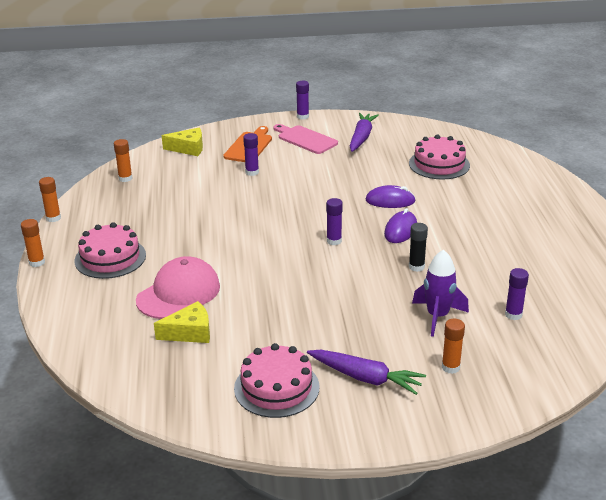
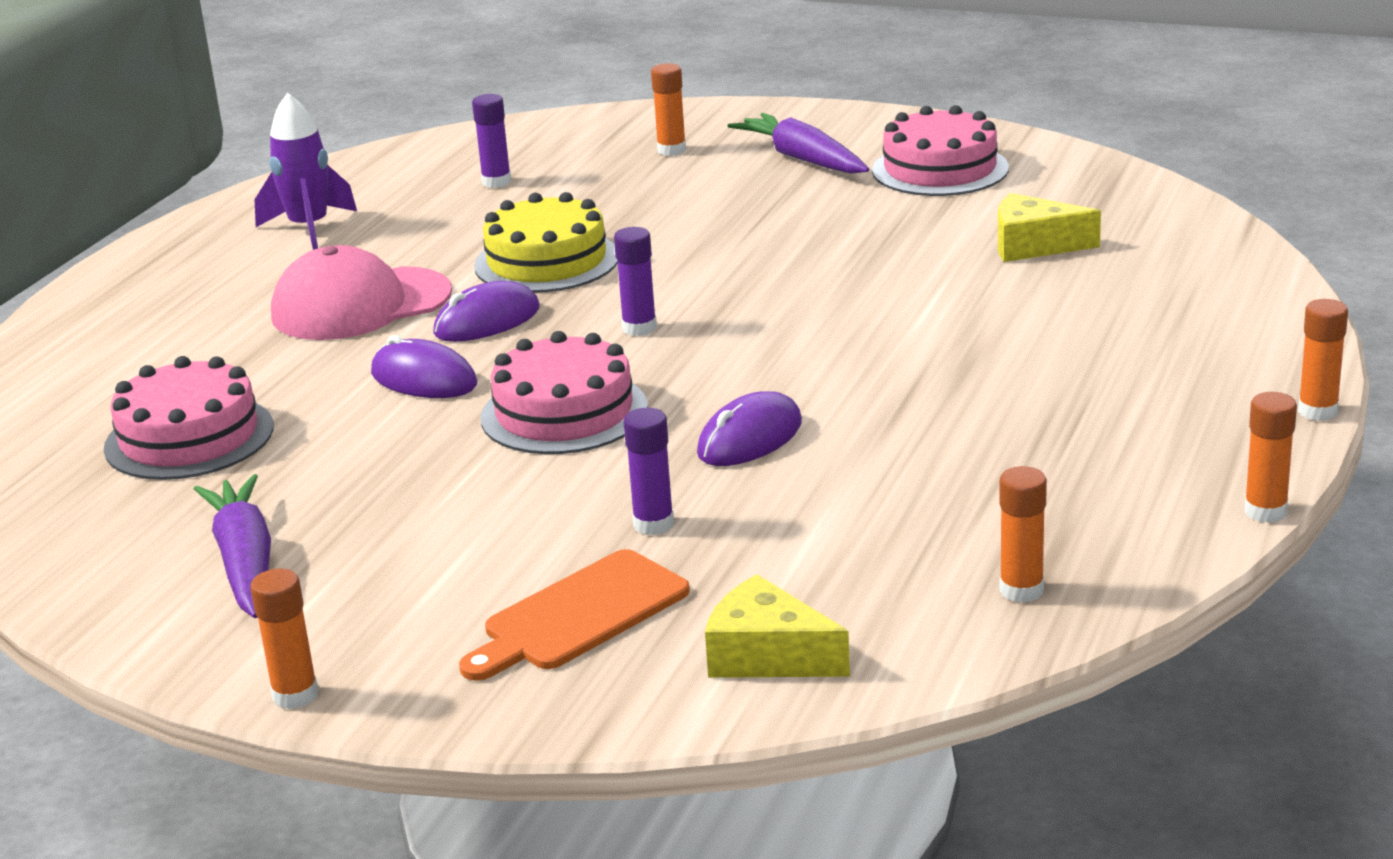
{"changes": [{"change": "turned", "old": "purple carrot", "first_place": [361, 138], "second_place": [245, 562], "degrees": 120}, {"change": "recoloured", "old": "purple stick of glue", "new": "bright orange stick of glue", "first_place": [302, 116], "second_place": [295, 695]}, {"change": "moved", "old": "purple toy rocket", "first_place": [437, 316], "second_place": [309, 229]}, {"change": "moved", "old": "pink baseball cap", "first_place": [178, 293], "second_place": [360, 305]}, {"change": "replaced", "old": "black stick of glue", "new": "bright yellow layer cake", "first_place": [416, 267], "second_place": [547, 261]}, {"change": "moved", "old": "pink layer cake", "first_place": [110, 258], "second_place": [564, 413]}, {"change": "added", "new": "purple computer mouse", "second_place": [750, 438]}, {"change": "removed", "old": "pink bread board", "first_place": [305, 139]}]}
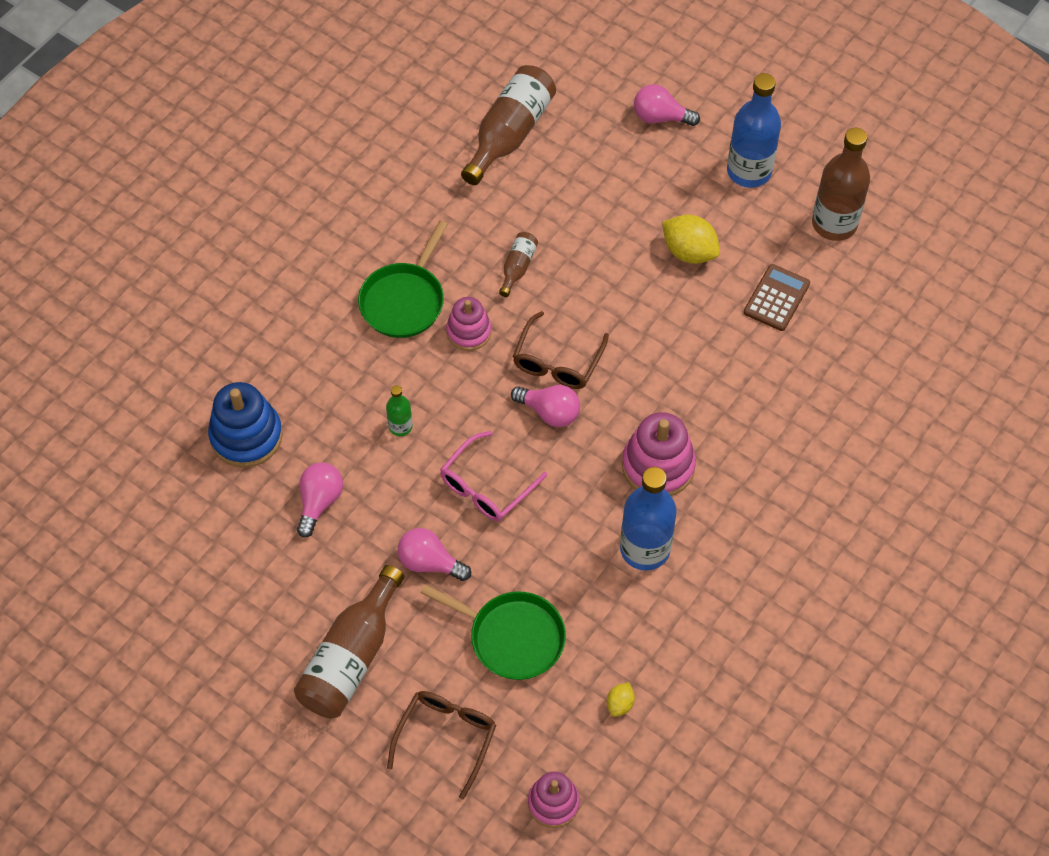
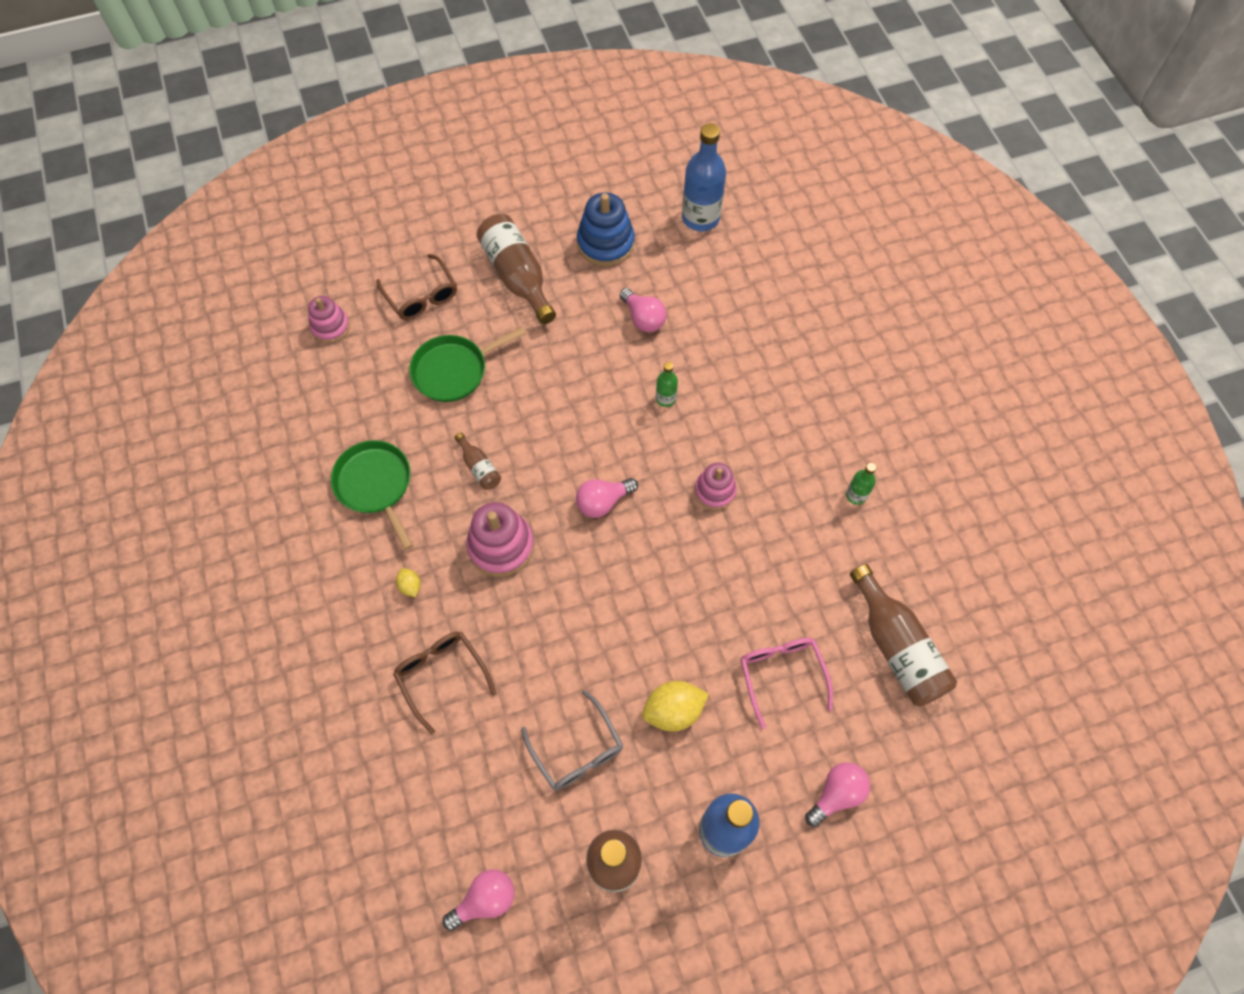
{"changes": [{"change": "moved", "old": "emerald frying pan", "first_place": [404, 301], "second_place": [375, 485]}, {"change": "moved", "old": "dark brown glasses", "first_place": [557, 361], "second_place": [442, 676]}, {"change": "moved", "old": "bright yellow citrus fruit", "first_place": [620, 704], "second_place": [410, 586]}, {"change": "moved", "old": "pink bulb", "first_place": [429, 562], "second_place": [485, 900]}, {"change": "moved", "old": "dark brown flask", "first_place": [518, 267], "second_place": [479, 467]}, {"change": "replaced", "old": "dark brown pocket calculator", "new": "grey glasses", "first_place": [776, 298], "second_place": [577, 750]}, {"change": "moved", "old": "cobalt stacking rings", "first_place": [246, 436], "second_place": [605, 243]}, {"change": "moved", "old": "cobalt flask", "first_place": [645, 549], "second_place": [700, 218]}, {"change": "moved", "old": "pink glasses", "first_place": [487, 486], "second_place": [782, 675]}, {"change": "added", "new": "emerald flask", "second_place": [856, 495]}]}
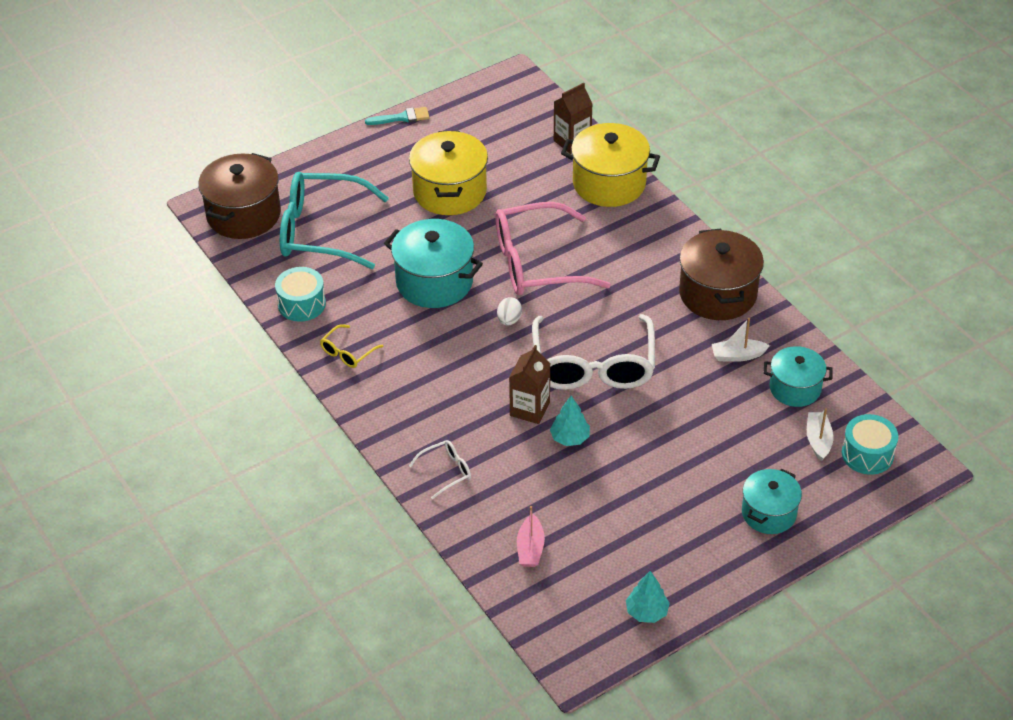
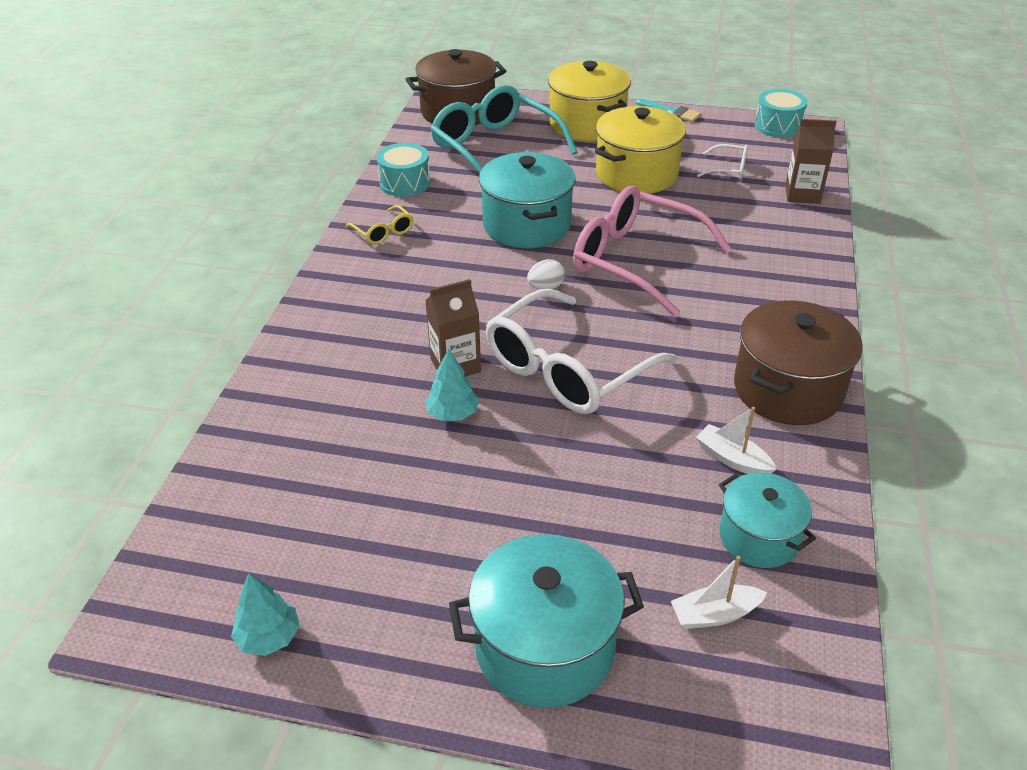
{"changes": [{"change": "turned", "old": "bright yellow glasses", "first_place": [347, 352], "second_place": [383, 232], "degrees": -120}, {"change": "resized", "old": "aqua stockpot", "first_place": [768, 513], "second_place": [544, 647], "factor": 1.58}, {"change": "moved", "old": "bright yellow stockpot", "first_place": [609, 183], "second_place": [587, 124]}, {"change": "turned", "old": "white toy boat", "first_place": [818, 440], "second_place": [714, 614], "degrees": -150}, {"change": "moved", "old": "white glasses", "first_place": [446, 471], "second_place": [728, 169]}, {"change": "moved", "old": "aqua toy drum", "first_place": [867, 454], "second_place": [778, 126]}, {"change": "removed", "old": "pink toy boat", "first_place": [530, 548]}]}
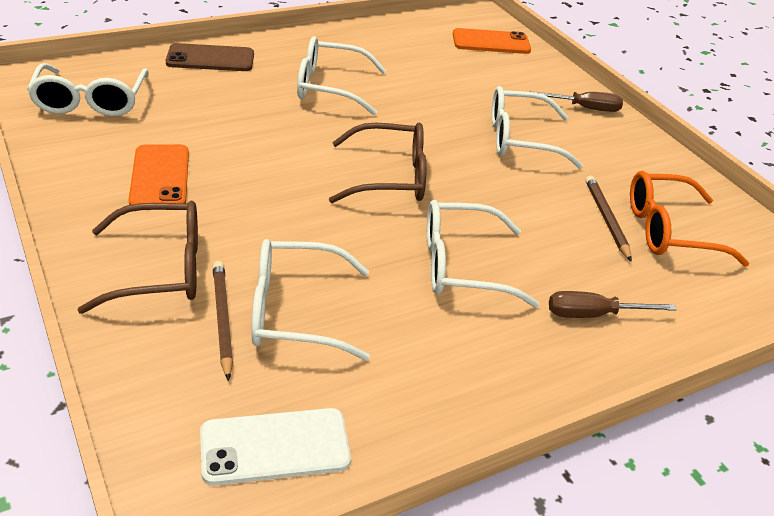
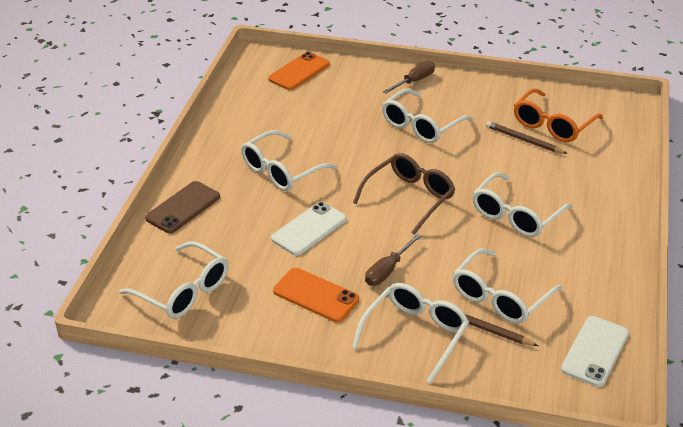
{"changes": [{"change": "added", "new": "white phone", "second_place": [309, 229]}, {"change": "recoloured", "old": "dark brown glasses", "new": "white glasses", "first_place": [159, 269], "second_place": [415, 335]}, {"change": "moved", "old": "dark brown hand screwdriver", "first_place": [593, 315], "second_place": [387, 270]}]}
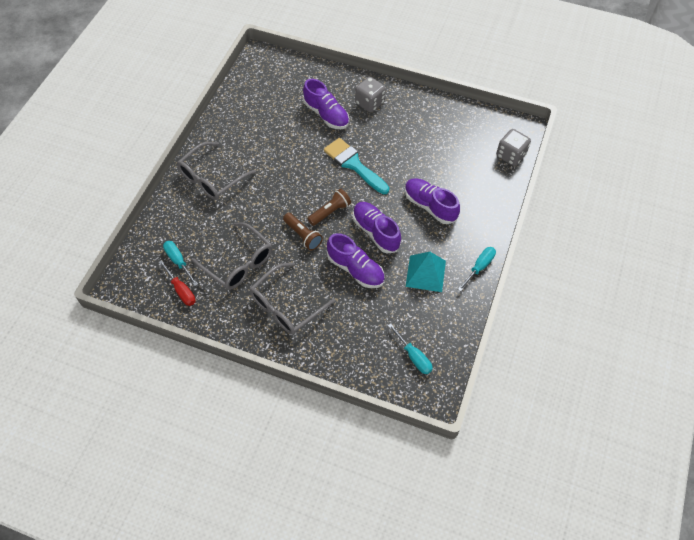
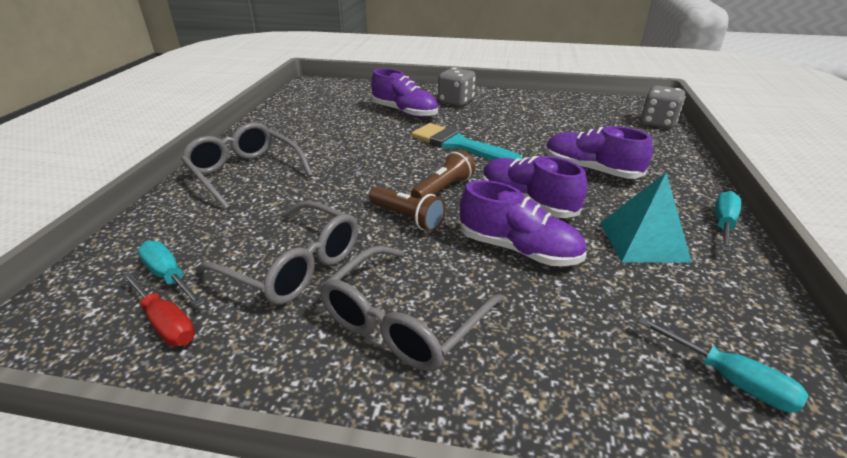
{"changes": [{"change": "turned", "old": "grey glasses", "first_place": [211, 178], "second_place": [245, 173], "degrees": 105}]}
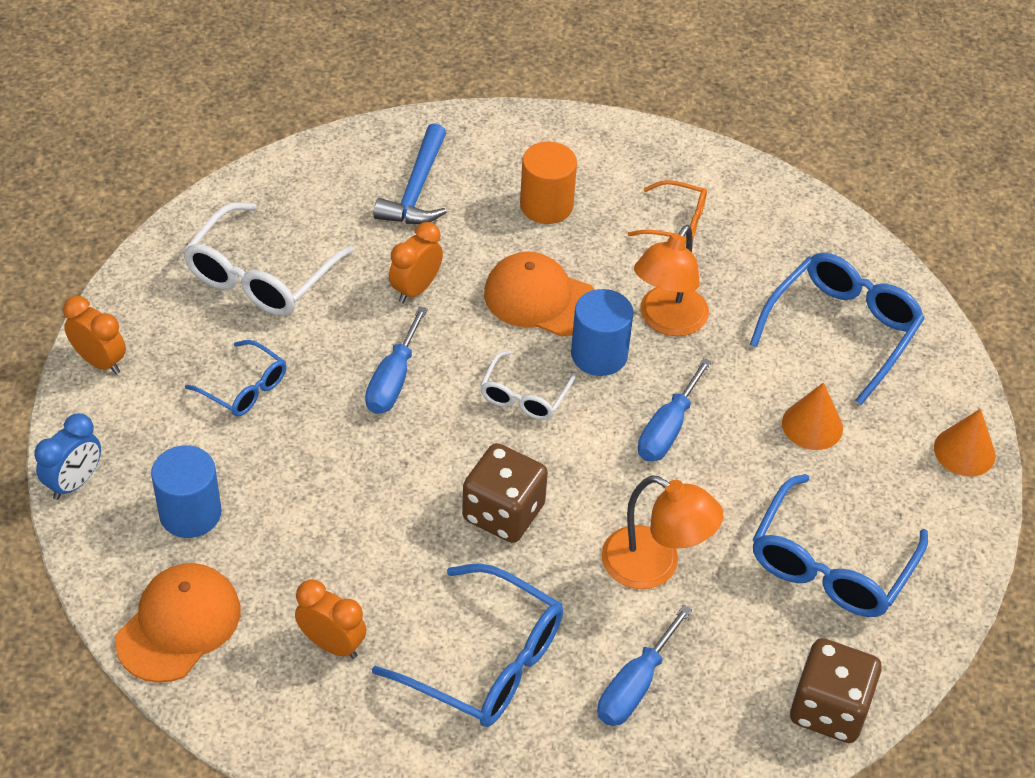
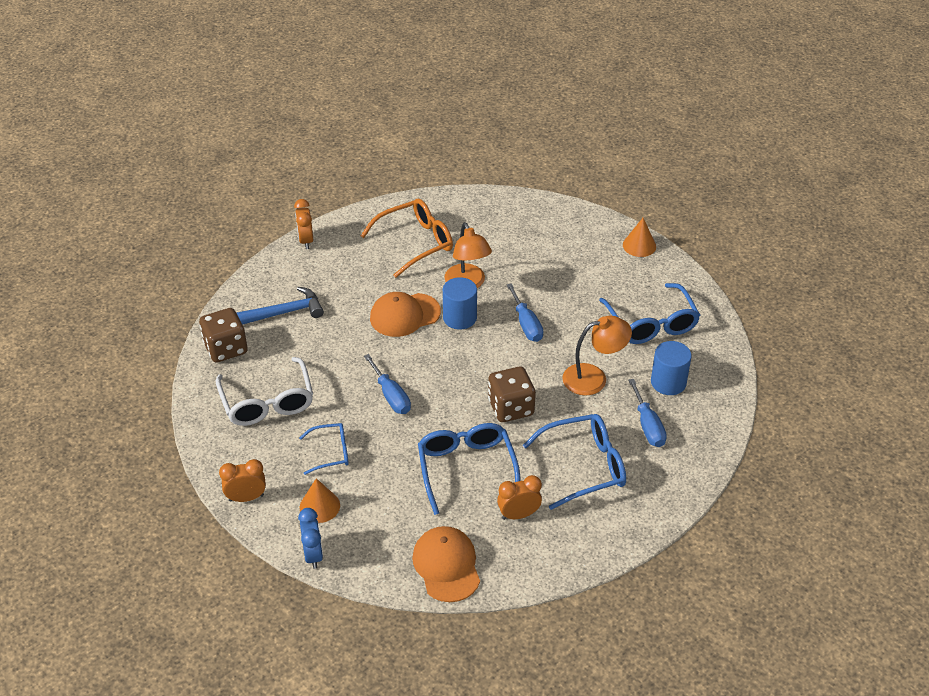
{"changes": [{"change": "moved", "old": "dark brown dice", "first_place": [829, 709], "second_place": [226, 348]}, {"change": "turned", "old": "cobalt hammer", "first_place": [417, 189], "second_place": [285, 312], "degrees": -75}, {"change": "moved", "old": "bright orange bedside clock", "first_place": [416, 289], "second_place": [306, 241]}, {"change": "moved", "old": "bright orange solid cone", "first_place": [812, 425], "second_place": [319, 506]}, {"change": "resized", "old": "bright orange glasses", "first_place": [676, 222], "second_place": [415, 243], "factor": 1.74}, {"change": "moved", "old": "cobalt glasses", "first_place": [842, 330], "second_place": [466, 469]}, {"change": "moved", "old": "cobalt cylinder shape", "first_place": [190, 513], "second_place": [668, 382]}, {"change": "removed", "old": "white glasses", "first_place": [524, 396]}, {"change": "removed", "old": "bright orange cylinder shape", "first_place": [546, 205]}]}
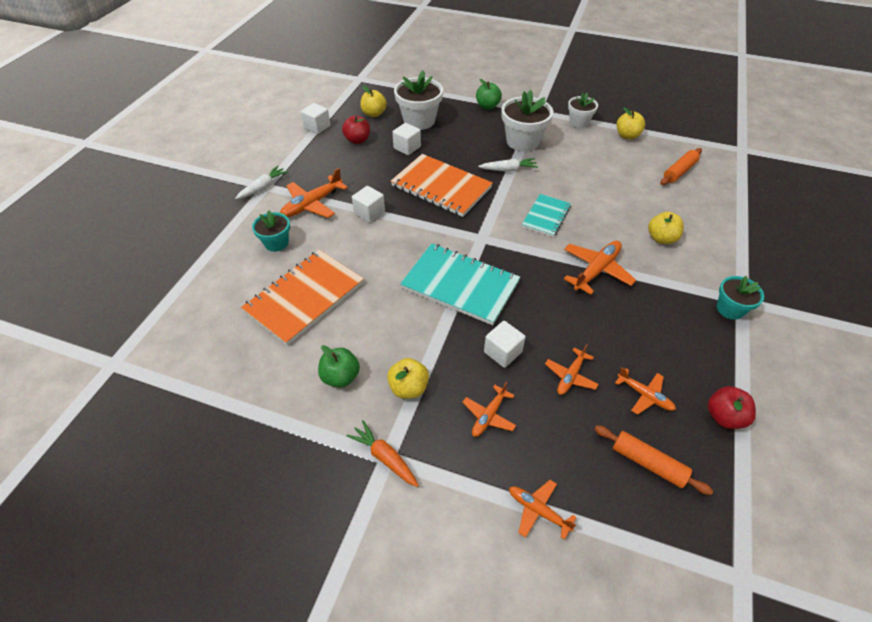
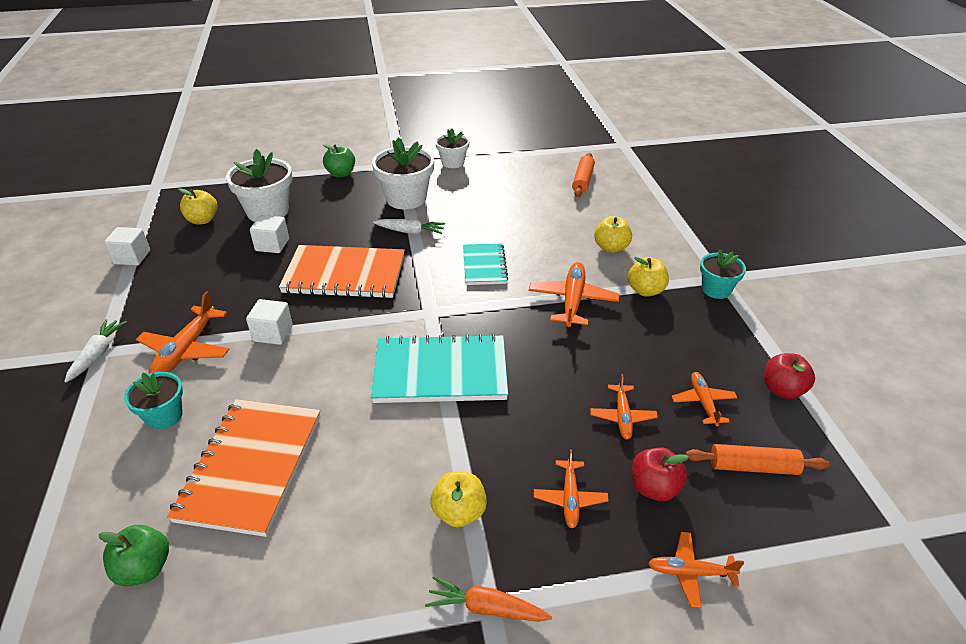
{"changes": [{"change": "moved", "old": "emerald toy apple", "first_place": [341, 377], "second_place": [144, 569]}, {"change": "turned", "old": "white carrot", "first_place": [508, 169], "second_place": [410, 232], "degrees": 45}, {"change": "moved", "old": "bright yellow toy apple", "first_place": [627, 136], "second_place": [645, 290]}, {"change": "moved", "old": "crimson toy apple", "first_place": [357, 140], "second_place": [654, 488]}, {"change": "turned", "old": "bright orange toy plane", "first_place": [644, 395], "second_place": [703, 402], "degrees": -105}, {"change": "removed", "old": "white solid cube", "first_place": [502, 352]}]}
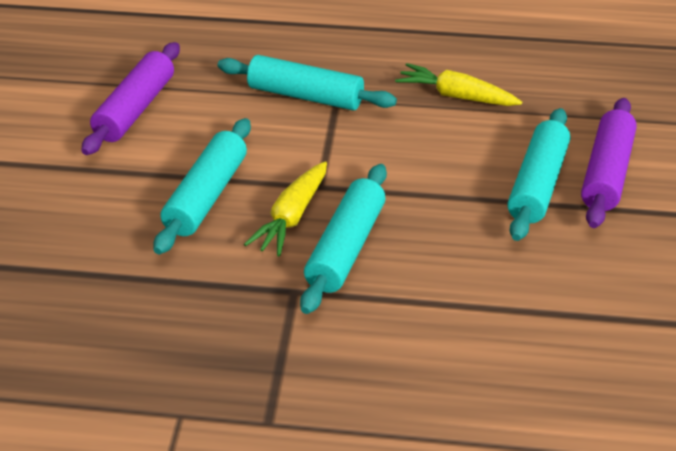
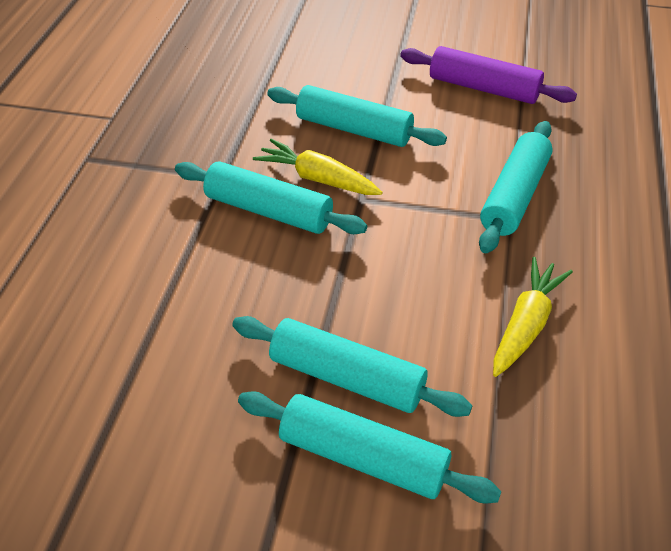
{"changes": [{"change": "recoloured", "old": "purple dough roller", "new": "aqua dough roller", "first_place": [606, 173], "second_place": [363, 457]}]}
